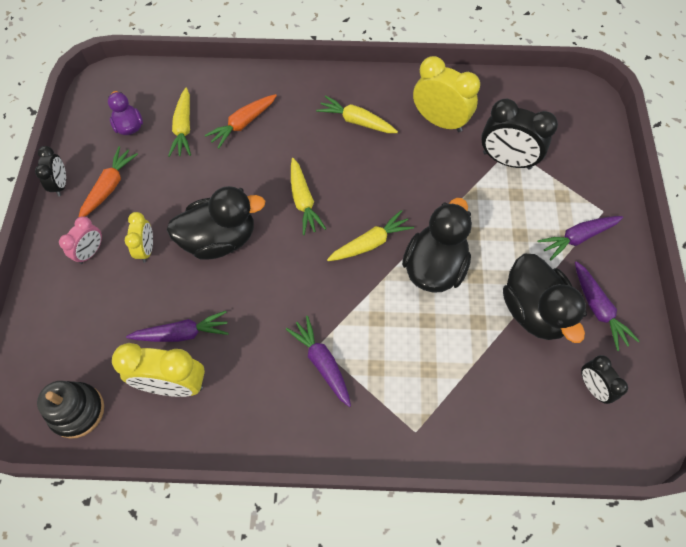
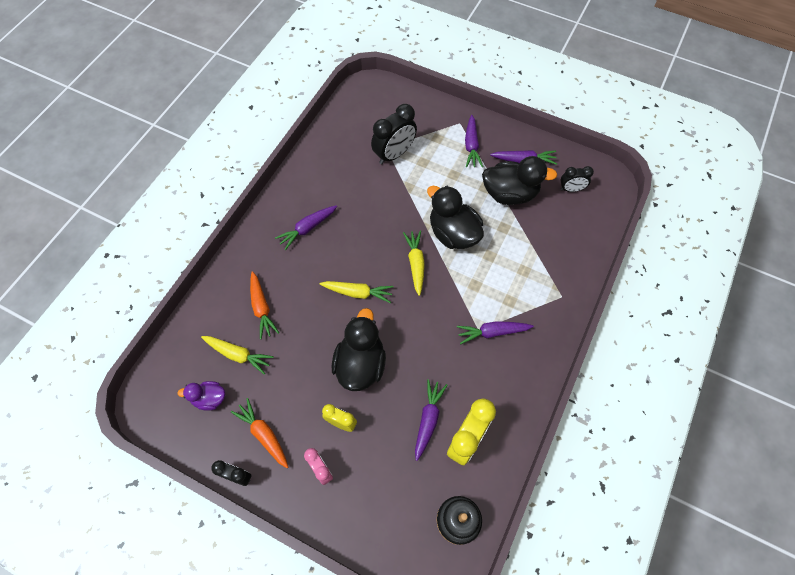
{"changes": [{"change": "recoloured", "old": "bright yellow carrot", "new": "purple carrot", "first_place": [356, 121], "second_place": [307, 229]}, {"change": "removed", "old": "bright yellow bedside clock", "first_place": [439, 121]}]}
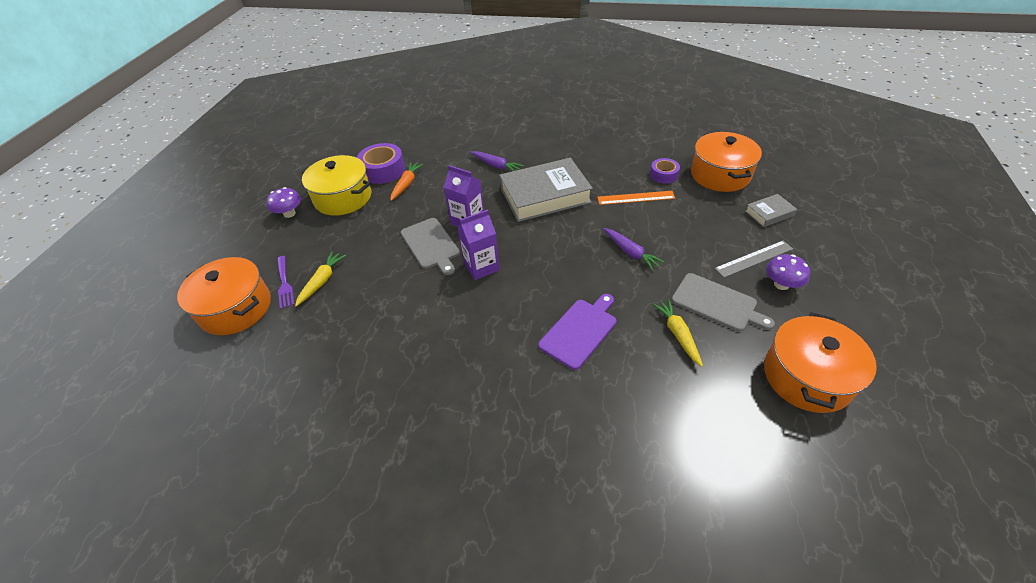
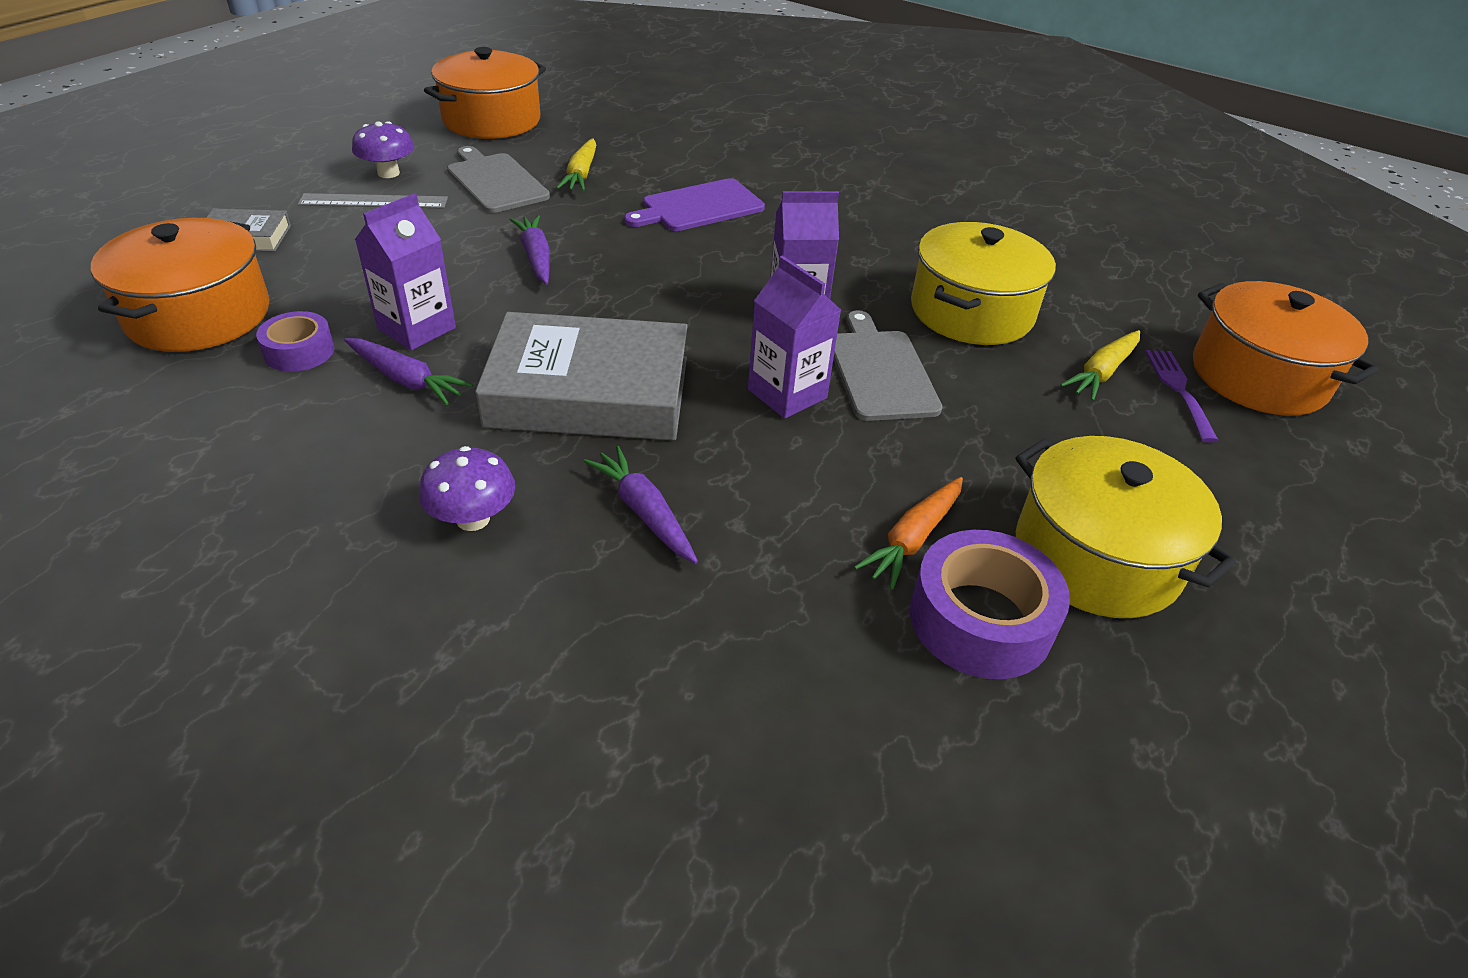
{"changes": [{"change": "added", "new": "purple carrot", "second_place": [406, 380]}, {"change": "replaced", "old": "bright orange ruler", "new": "purple juice carton", "first_place": [636, 197], "second_place": [417, 328]}, {"change": "moved", "old": "purple mushroom", "first_place": [289, 213], "second_place": [473, 519]}, {"change": "added", "new": "bright yellow stockpot", "second_place": [971, 311]}]}
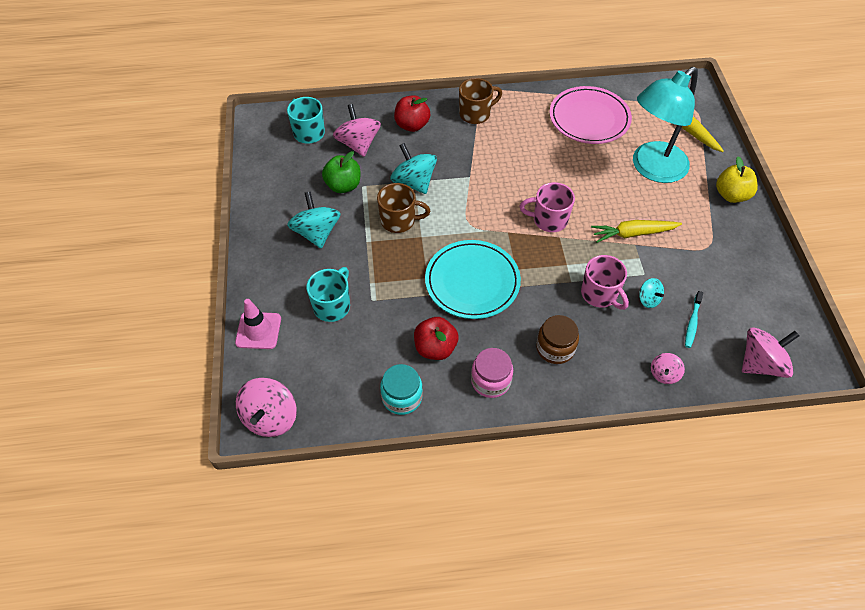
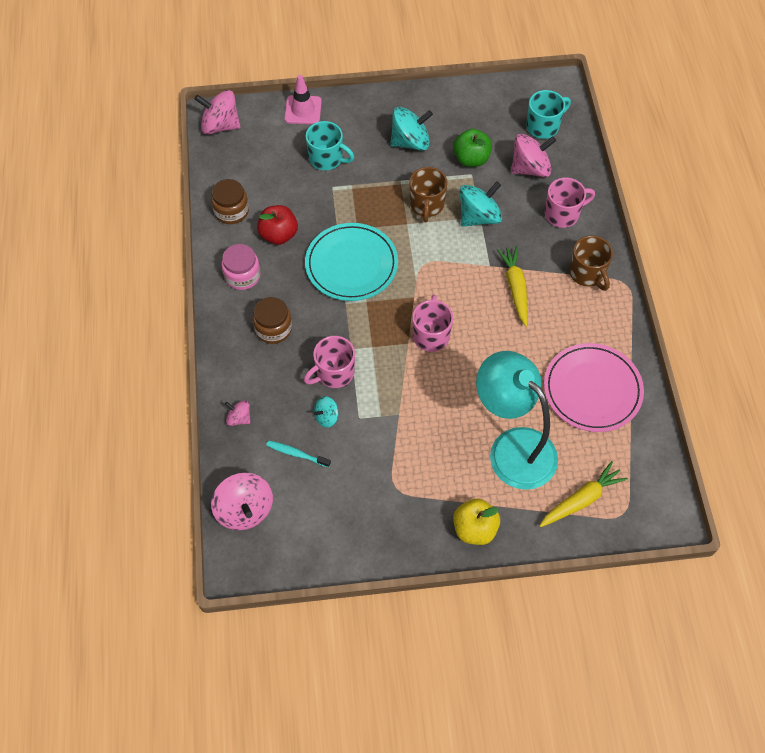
{"changes": [{"change": "recoloured", "old": "aqua jar", "new": "dark brown jar", "first_place": [402, 397], "second_place": [231, 211]}, {"change": "moved", "old": "bright yellow carrot", "first_place": [633, 234], "second_place": [515, 288]}, {"change": "replaced", "old": "crimson toy apple", "new": "pink tea mug", "first_place": [412, 125], "second_place": [563, 214]}]}
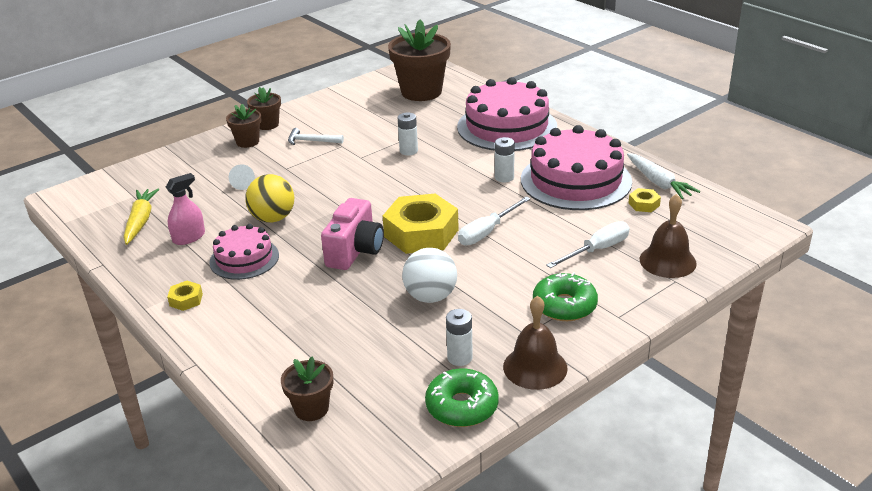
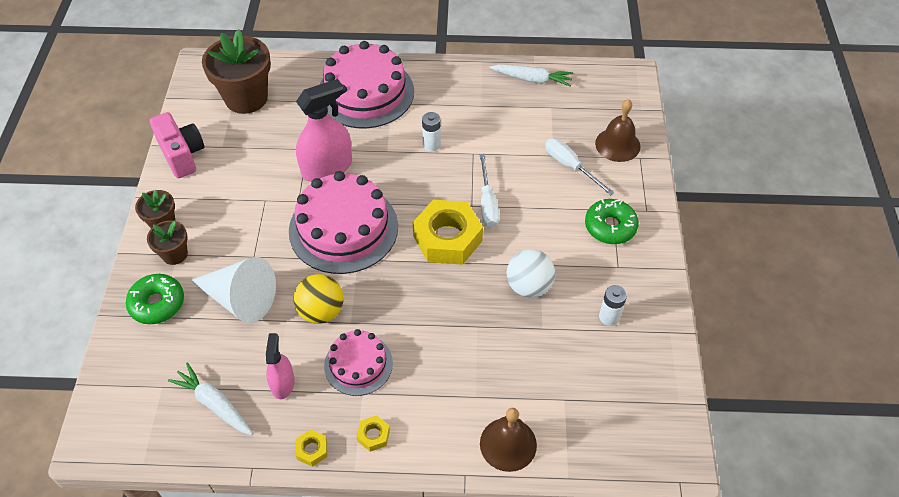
{"changes": [{"change": "moved", "old": "emerald glazed donut", "first_place": [462, 406], "second_place": [157, 303]}, {"change": "moved", "old": "pink photo camera", "first_place": [355, 251], "second_place": [182, 155]}, {"change": "recoloured", "old": "bright yellow carrot", "new": "white carrot", "first_place": [140, 221], "second_place": [214, 404]}, {"change": "resized", "old": "white solid cone", "first_place": [242, 183], "second_place": [240, 299], "factor": 2.37}, {"change": "moved", "old": "pink layer cake", "first_place": [575, 180], "second_place": [343, 228]}, {"change": "replaced", "old": "white battery", "new": "pink spray bottle", "first_place": [408, 151], "second_place": [327, 168]}, {"change": "moved", "old": "bright yellow nut", "first_place": [644, 204], "second_place": [312, 450]}, {"change": "moved", "old": "dark brown bell", "first_place": [535, 367], "second_place": [508, 444]}, {"change": "turned", "old": "white hand screwdriver", "first_place": [597, 250], "second_place": [570, 166], "degrees": -45}, {"change": "removed", "old": "dark brown plant pot", "first_place": [311, 409]}, {"change": "removed", "old": "white hammer", "first_place": [312, 141]}]}
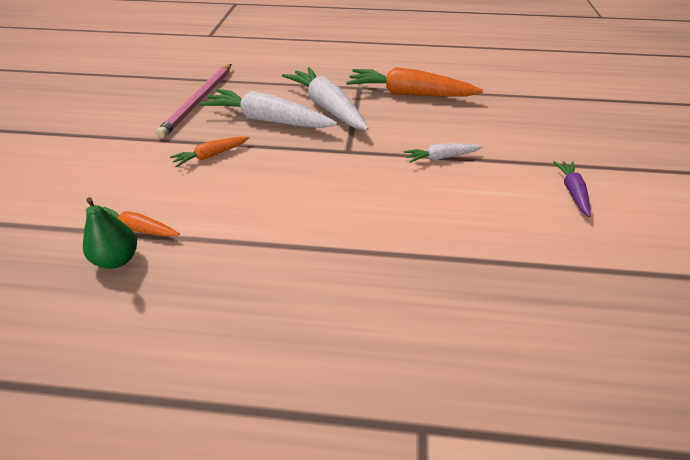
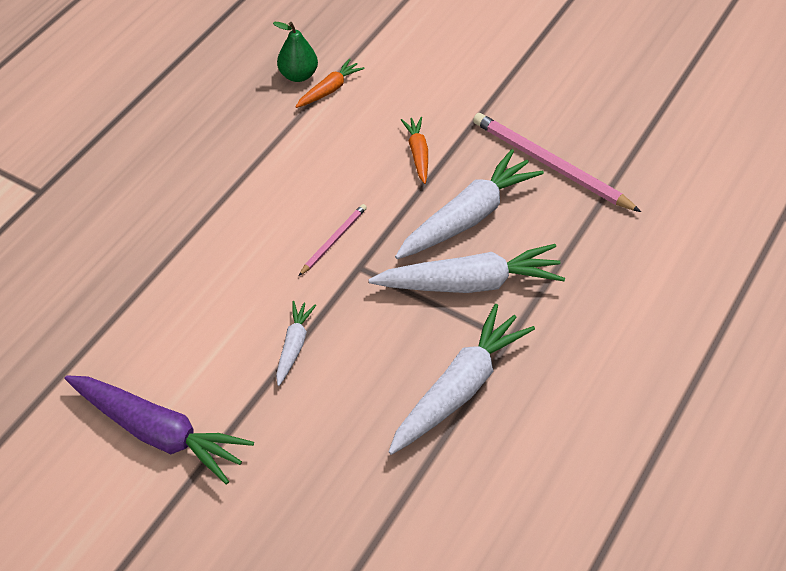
{"changes": [{"change": "resized", "old": "purple carrot", "first_place": [572, 192], "second_place": [158, 433], "factor": 1.97}, {"change": "added", "new": "pink wooden pencil", "second_place": [334, 240]}, {"change": "recoloured", "old": "bright orange carrot", "new": "white carrot", "first_place": [409, 94], "second_place": [459, 388]}]}
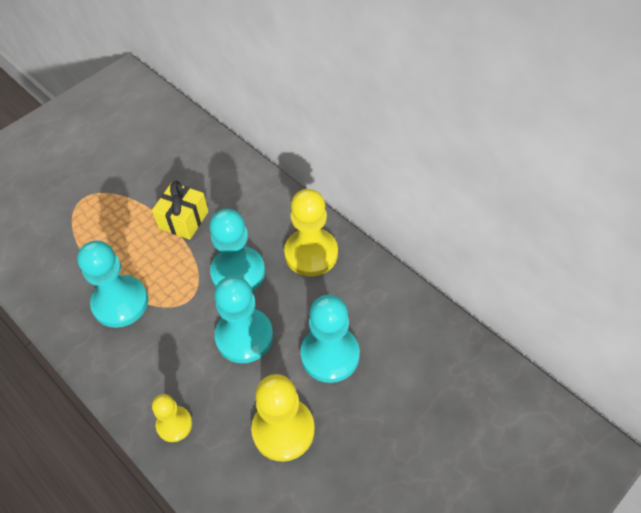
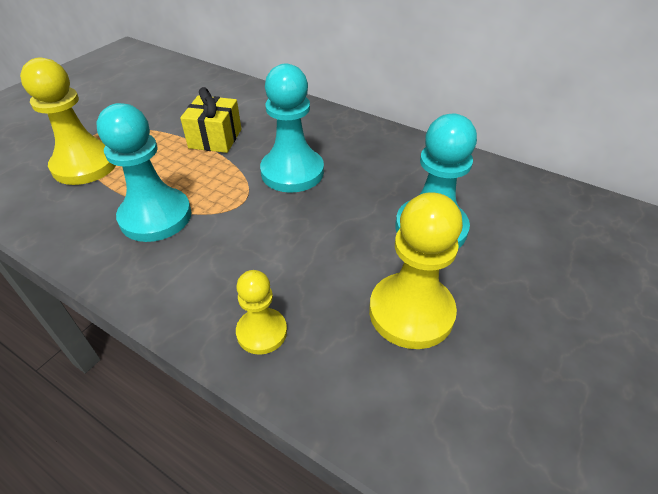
{"changes": [{"change": "moved", "old": "bright yellow chess pawn", "first_place": [311, 253], "second_place": [85, 165]}, {"change": "removed", "old": "aqua chess pawn", "first_place": [244, 337]}]}
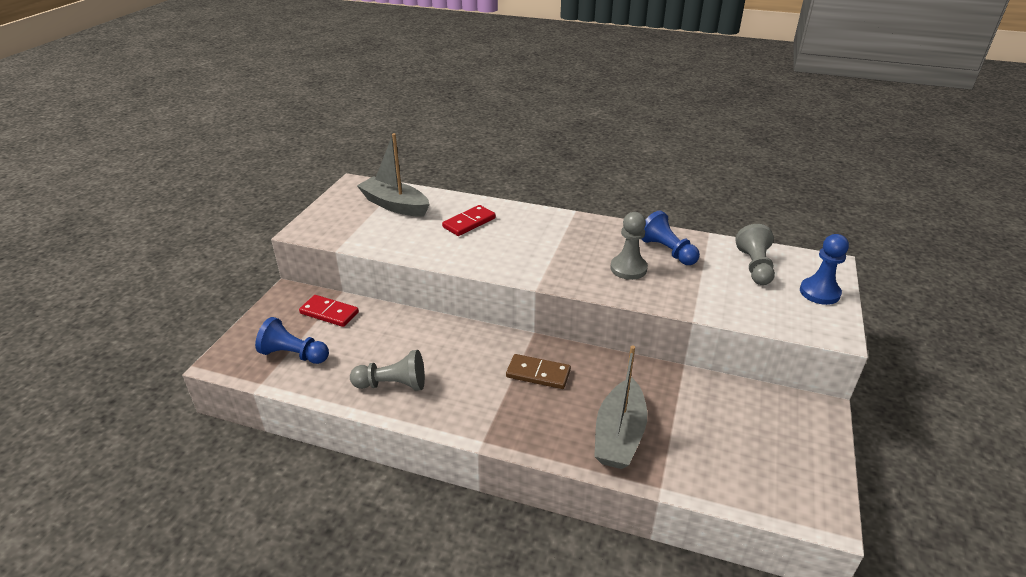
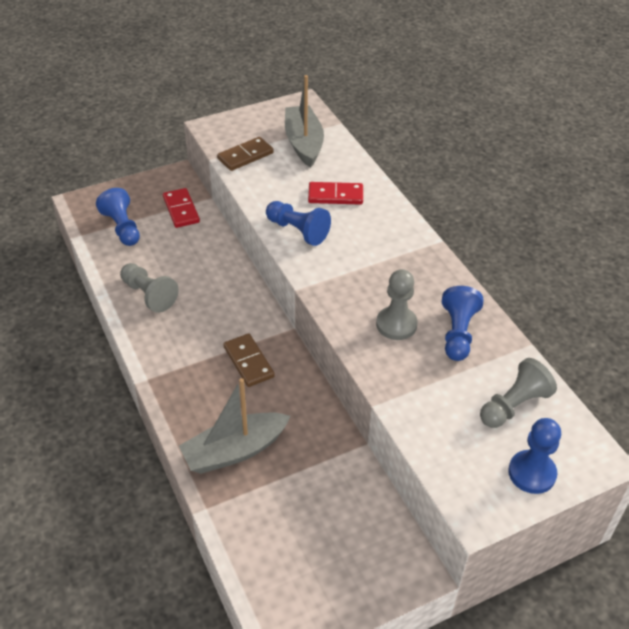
{"changes": [{"change": "added", "new": "dark brown domino piece", "second_place": [245, 156]}, {"change": "added", "new": "cobalt chess pawn", "second_place": [298, 231]}]}
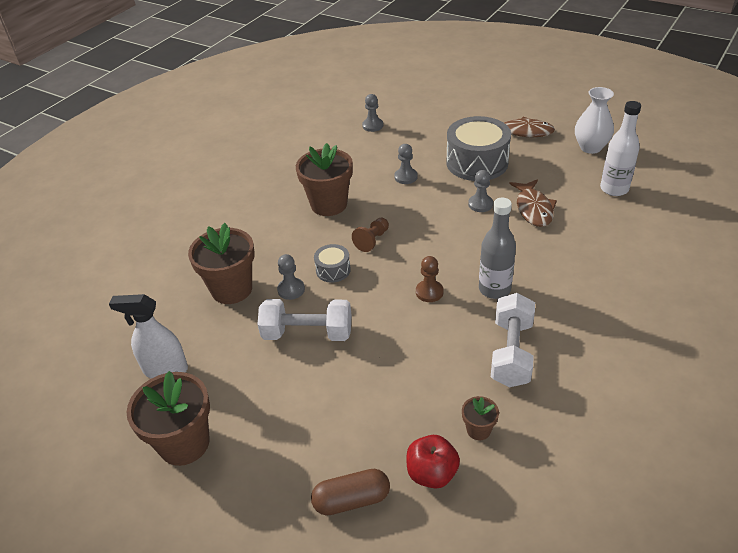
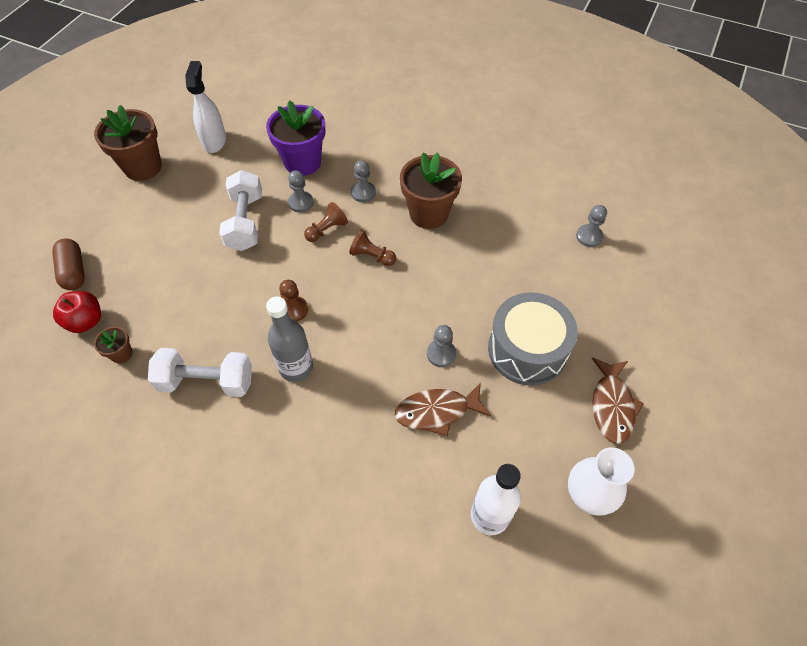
{"changes": [{"change": "recoloured", "old": "dark brown plant pot", "new": "purple plant pot", "first_place": [232, 289], "second_place": [302, 162]}, {"change": "replaced", "old": "grey toy drum", "new": "dark brown chess pawn", "first_place": [333, 270], "second_place": [327, 230]}, {"change": "moved", "old": "grey chess pawn", "first_place": [406, 177], "second_place": [363, 193]}]}
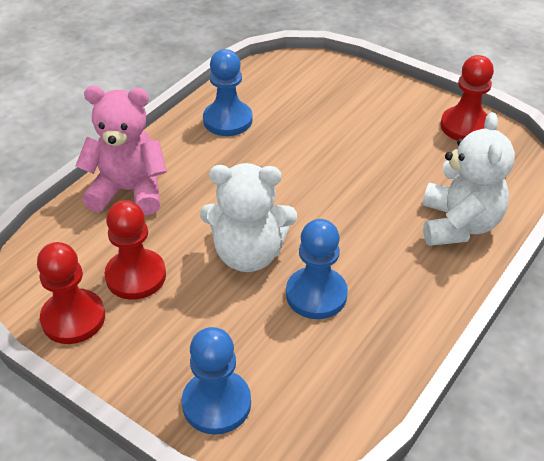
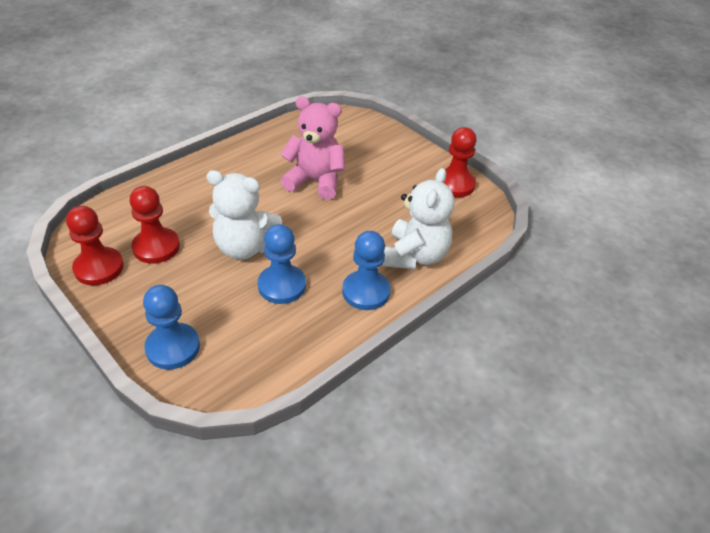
{"changes": [{"change": "moved", "old": "pink teddy bear", "first_place": [128, 191], "second_place": [315, 181]}, {"change": "moved", "old": "cobalt chess pawn", "first_place": [227, 120], "second_place": [366, 292]}]}
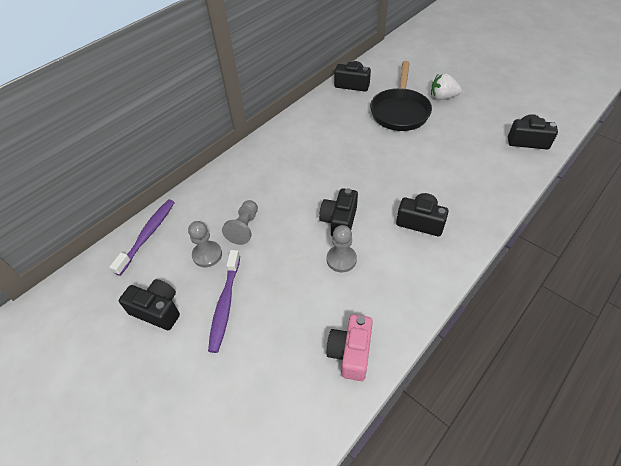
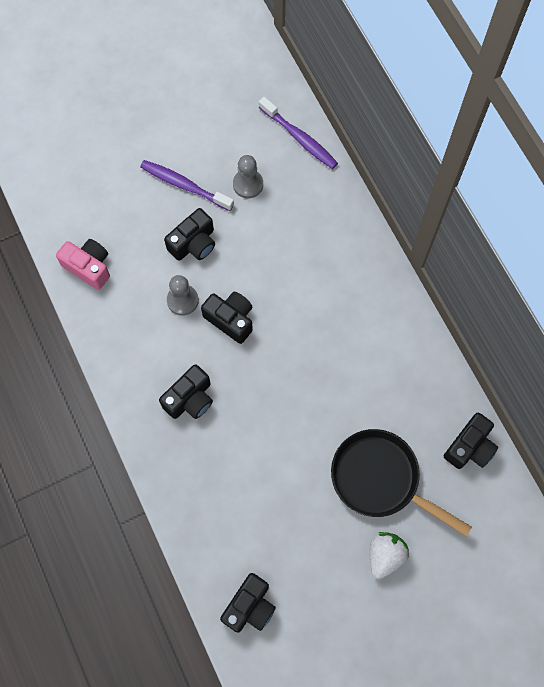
{"changes": [{"change": "moved", "old": "black photo camera", "first_place": [157, 310], "second_place": [193, 243]}, {"change": "removed", "old": "grey chess pawn", "first_place": [244, 228]}]}
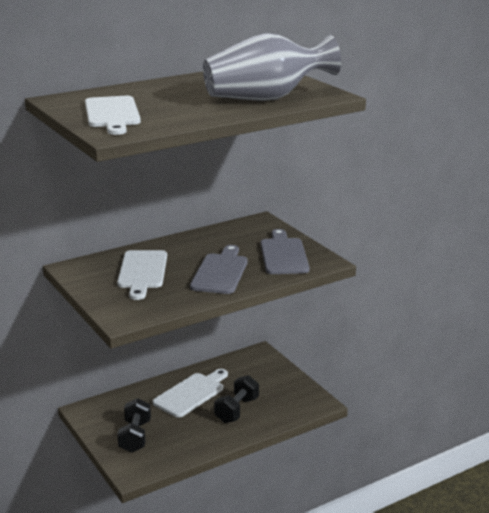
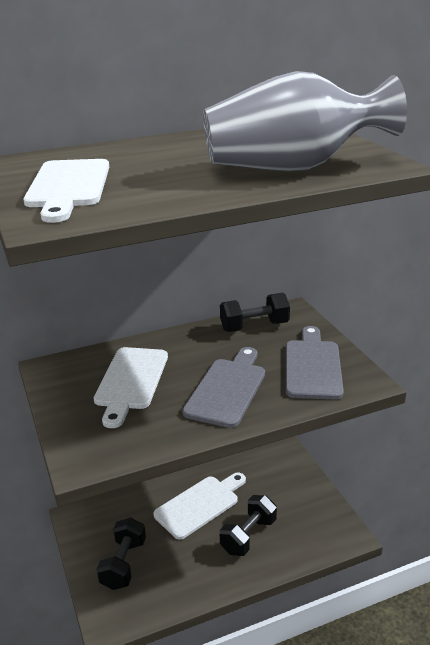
{"changes": [{"change": "added", "new": "black hand weight", "second_place": [254, 326]}]}
